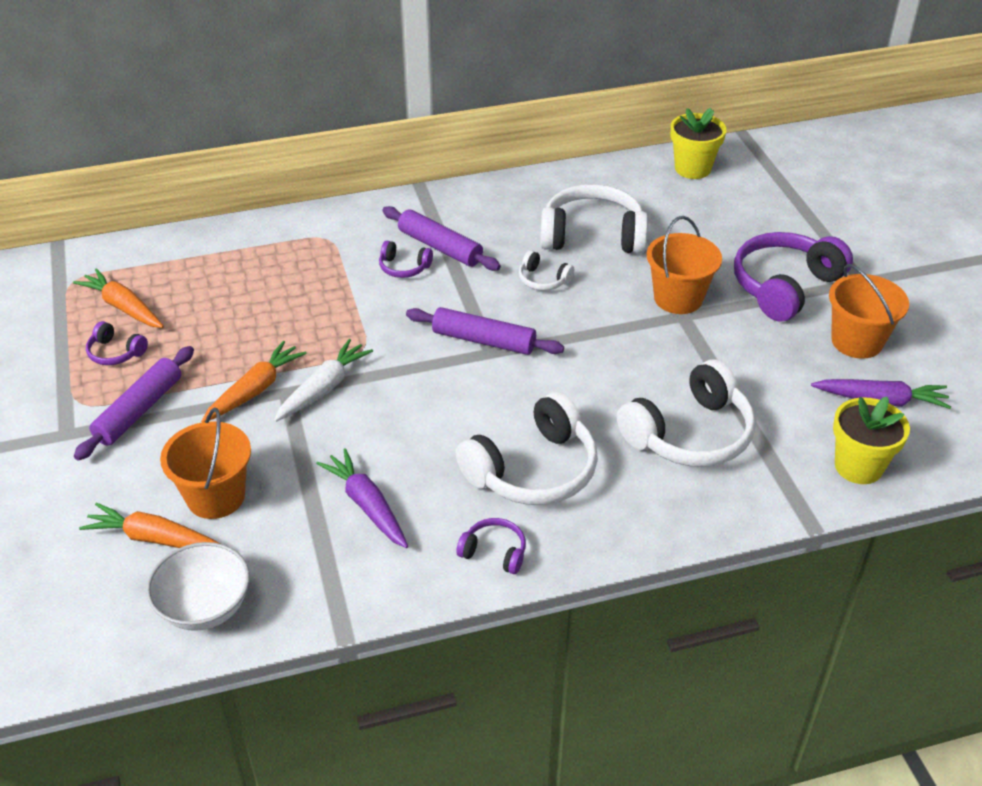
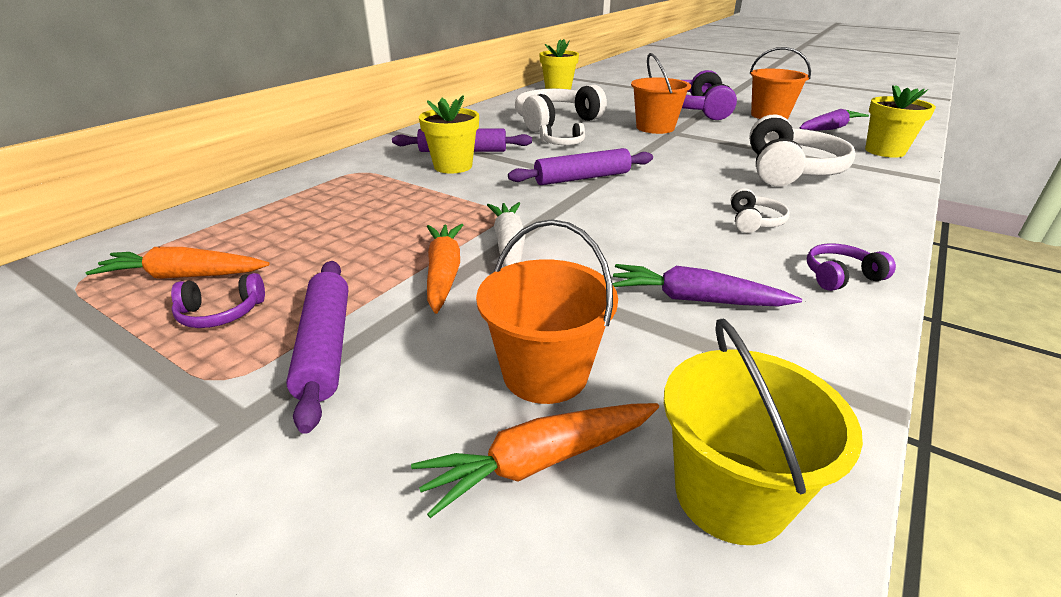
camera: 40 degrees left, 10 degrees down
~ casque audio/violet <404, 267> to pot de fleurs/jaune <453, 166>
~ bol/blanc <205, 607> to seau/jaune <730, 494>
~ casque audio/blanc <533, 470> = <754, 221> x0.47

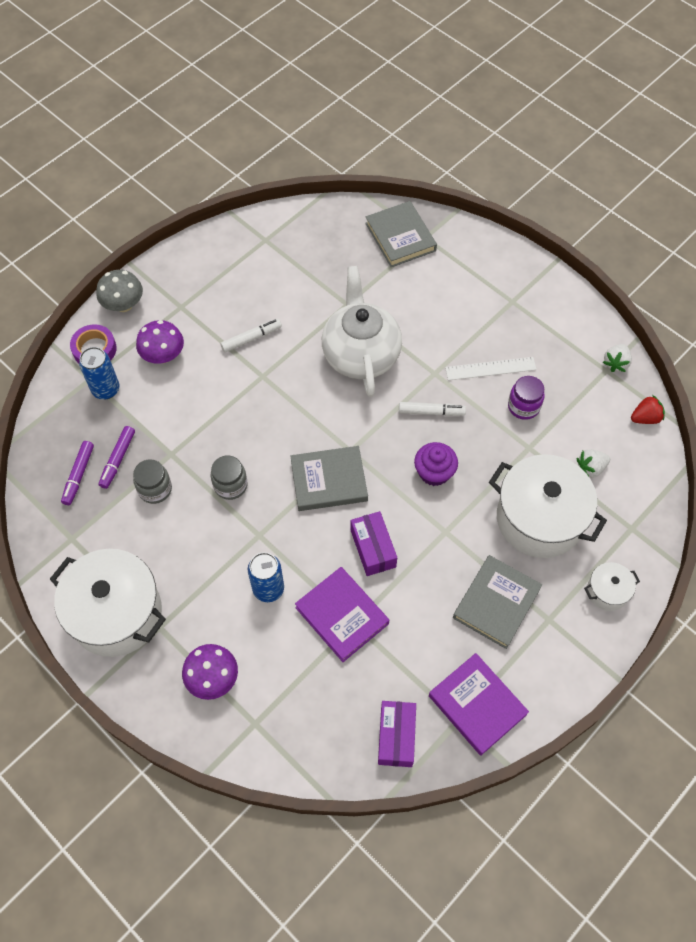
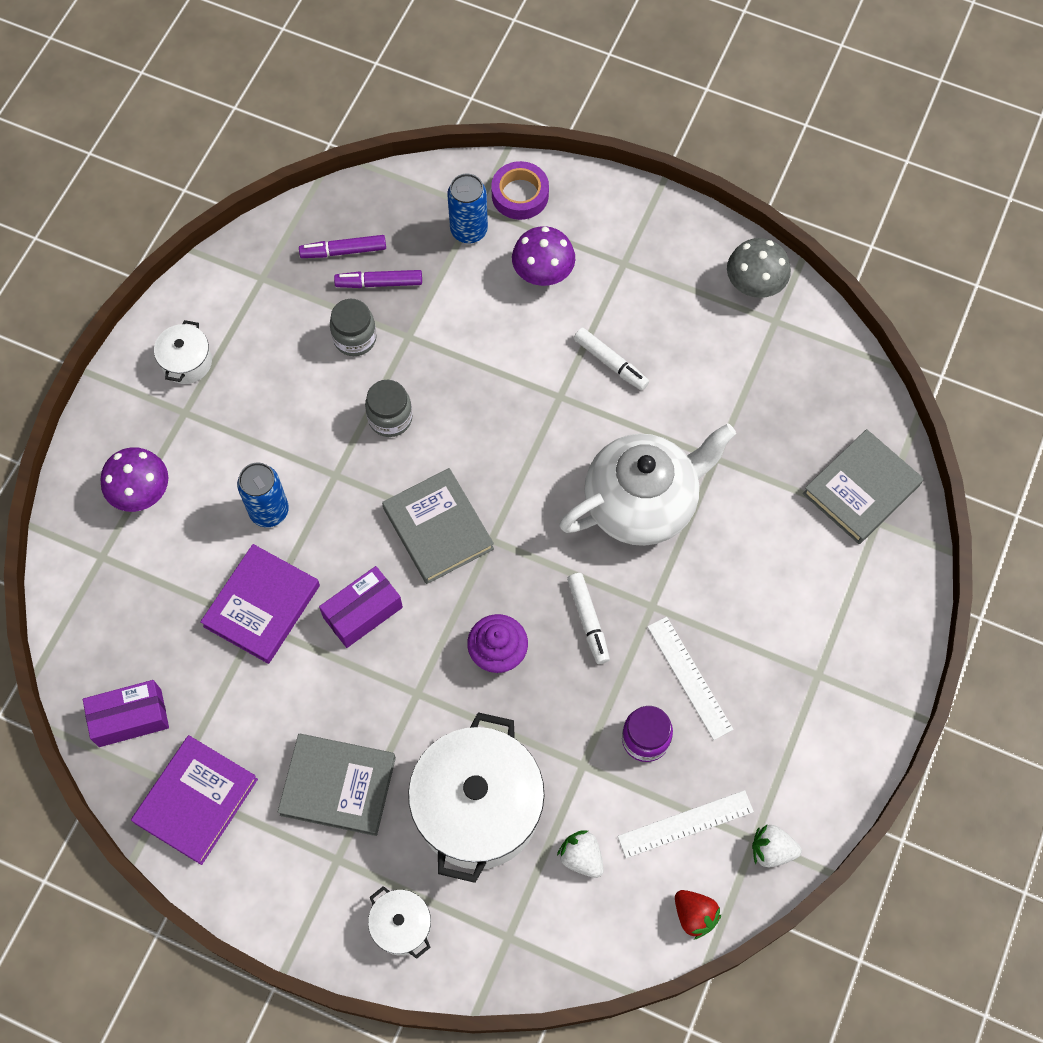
camera: 70 degrees right, 5 degrees up
~ marmite/blanc <116, 613> = <187, 362> x0.46
+ règle/blanc <685, 824>
~ champignon/gris <123, 304> to <754, 284>

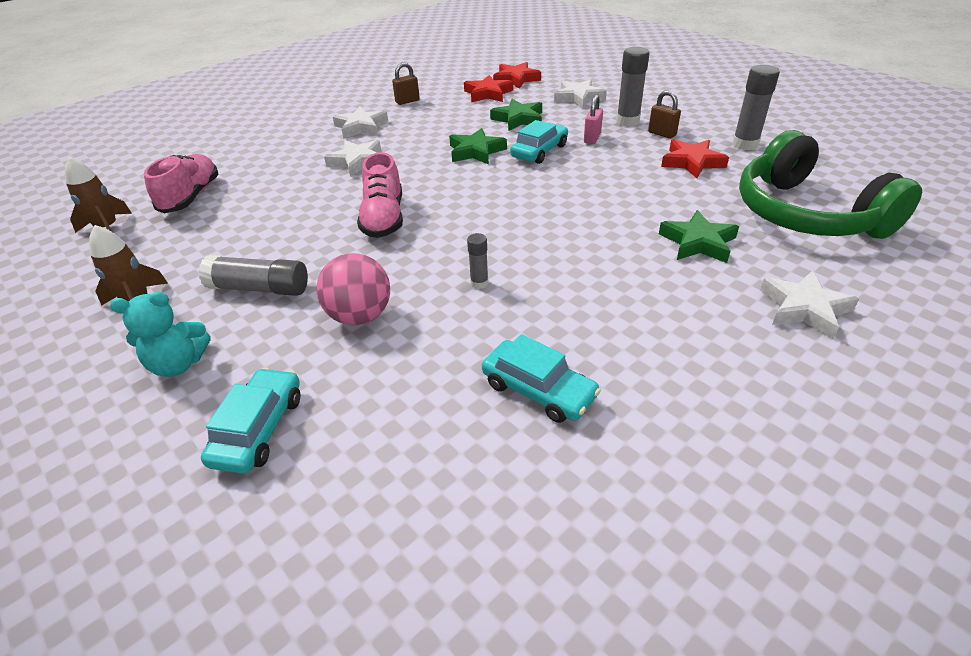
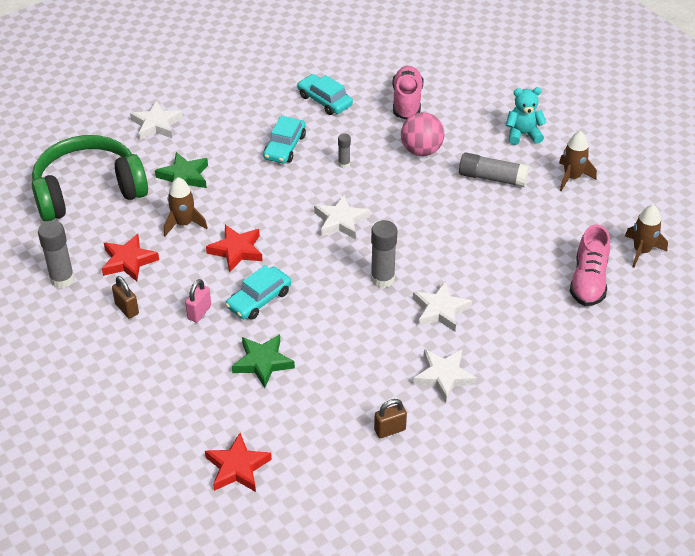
camera: 175 degrees left, 5 degrees up
~ casque audio/vert <806, 214> = <88, 191> 90 degrees counterclockwise
+ fusée/marron <184, 224>
~ étoile/rouge <488, 94> to <236, 250>
~ voiture/turquoise <259, 429> to <284, 147>
~ étoile/blanc <578, 98> to <340, 221>
~ bâton de colle/gris <627, 121> to <382, 279>
~ chaussure/rose <384, 218> to <407, 102>
- étoile/vert <476, 151>

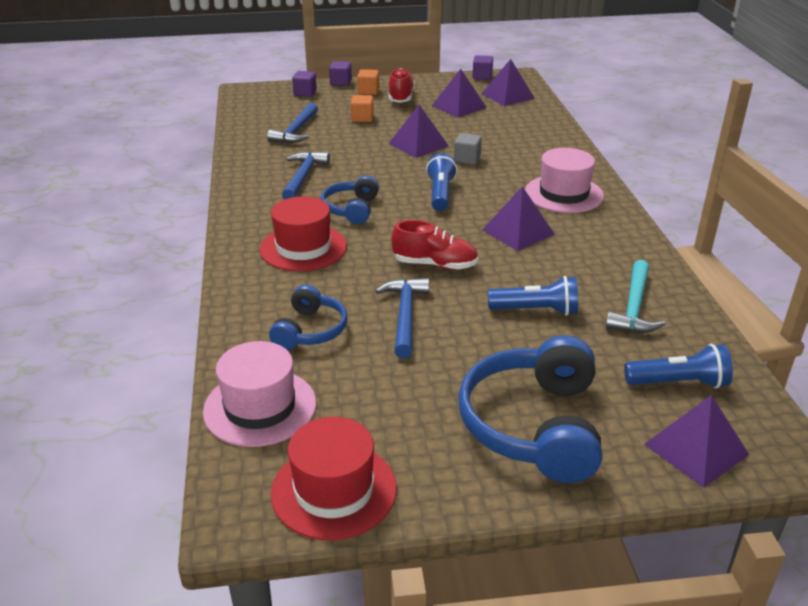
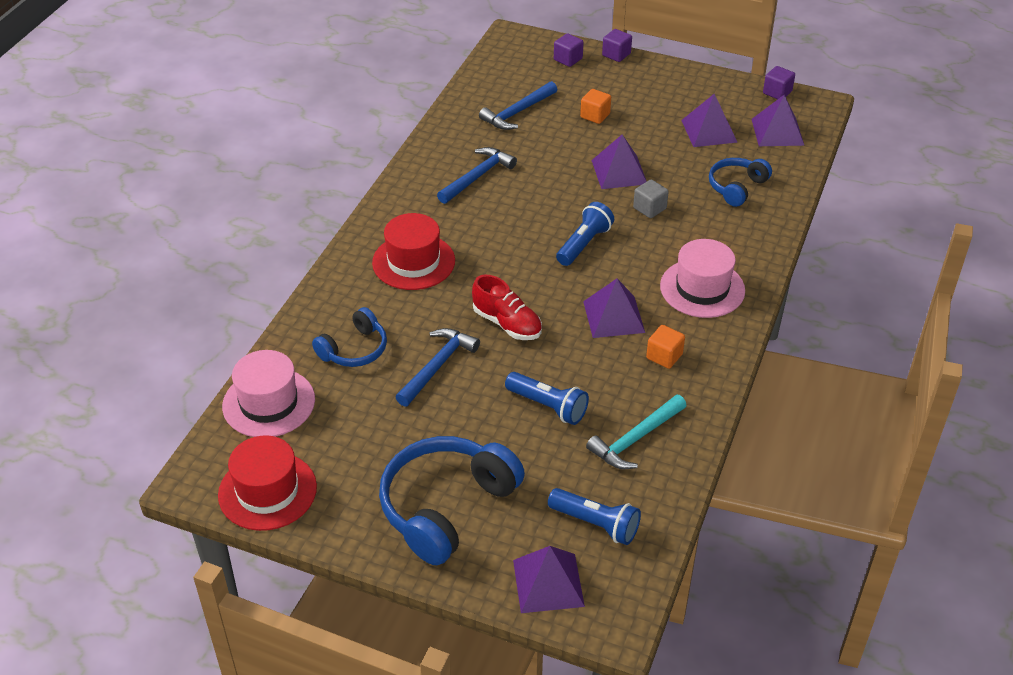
camera: 30 degrees right, 10 degrees up
~ cube/orange <368, 91> to <664, 356>
~ casque audio/bleu <351, 209> to <736, 187>
- chaussure/rouge <401, 97>

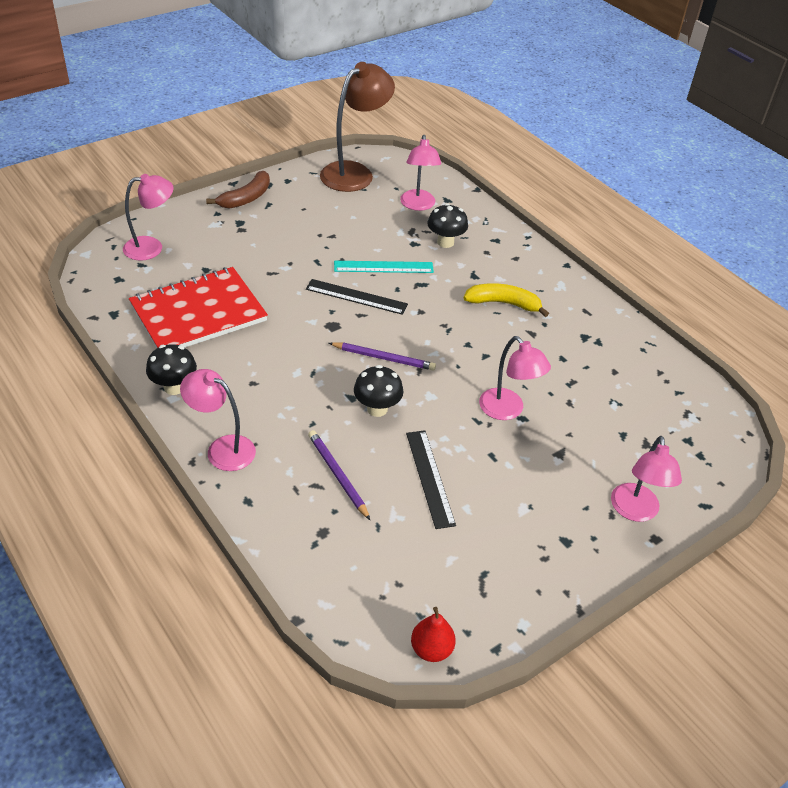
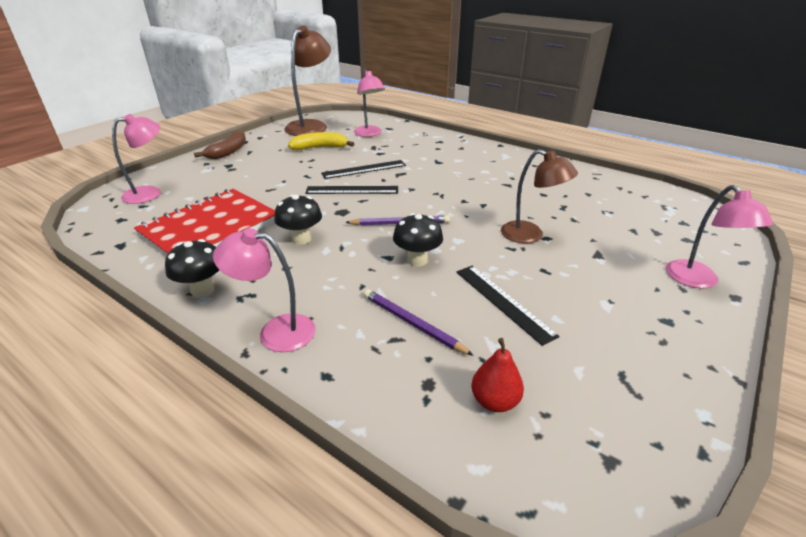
camera: 15 degrees left, 10 degrees down
~ champignon/noir <445, 242> to <301, 239>
~ banane/jaune <503, 303> to <320, 148>
~ règle/turquoise <383, 267> to règle/noir <364, 169>
~ poire/rouge <431, 649> to <494, 401>
~ lampe/rose <507, 410> to lampe/marron <530, 235>

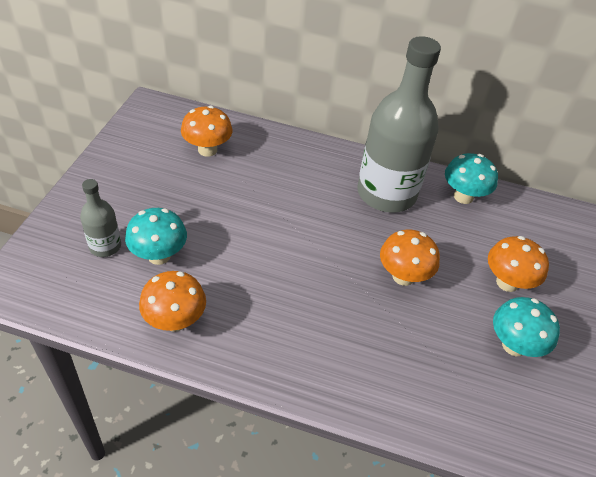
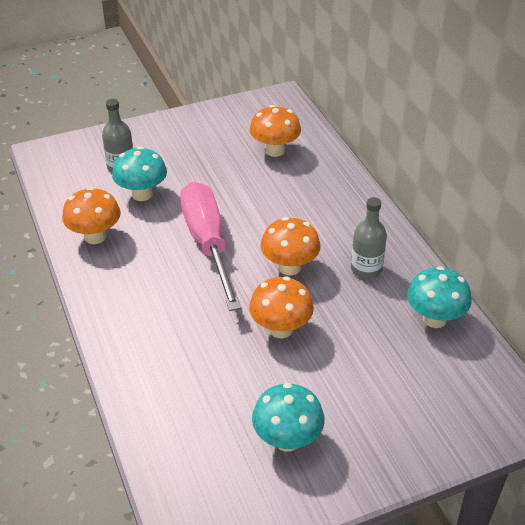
camera: 55 degrees right, 5 degrees down
+ tournevis/rose <208, 244>
~ champignon/orange <507, 282> to <289, 267>
~ bouteille/gris <386, 193> = <366, 269> x0.46

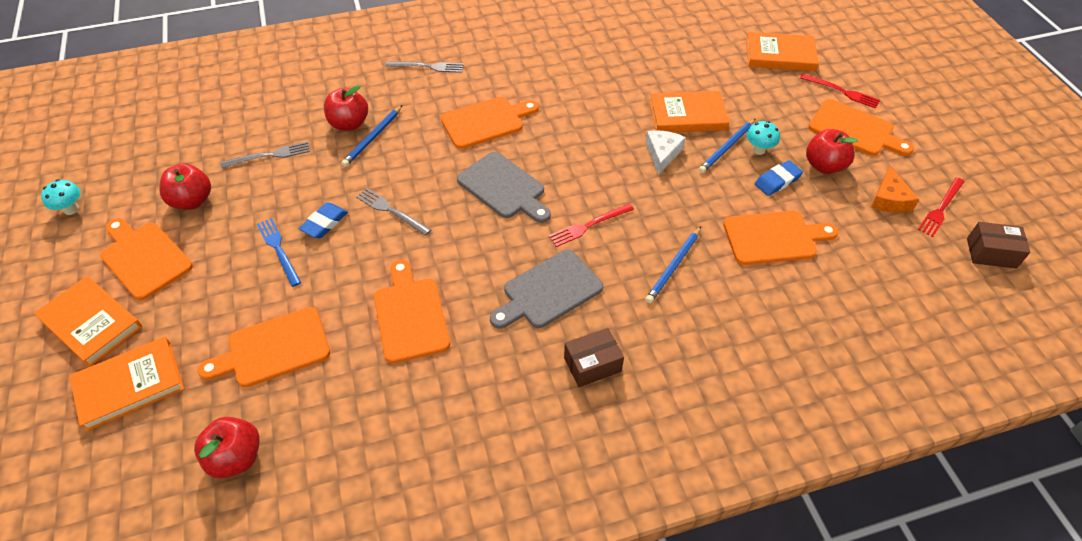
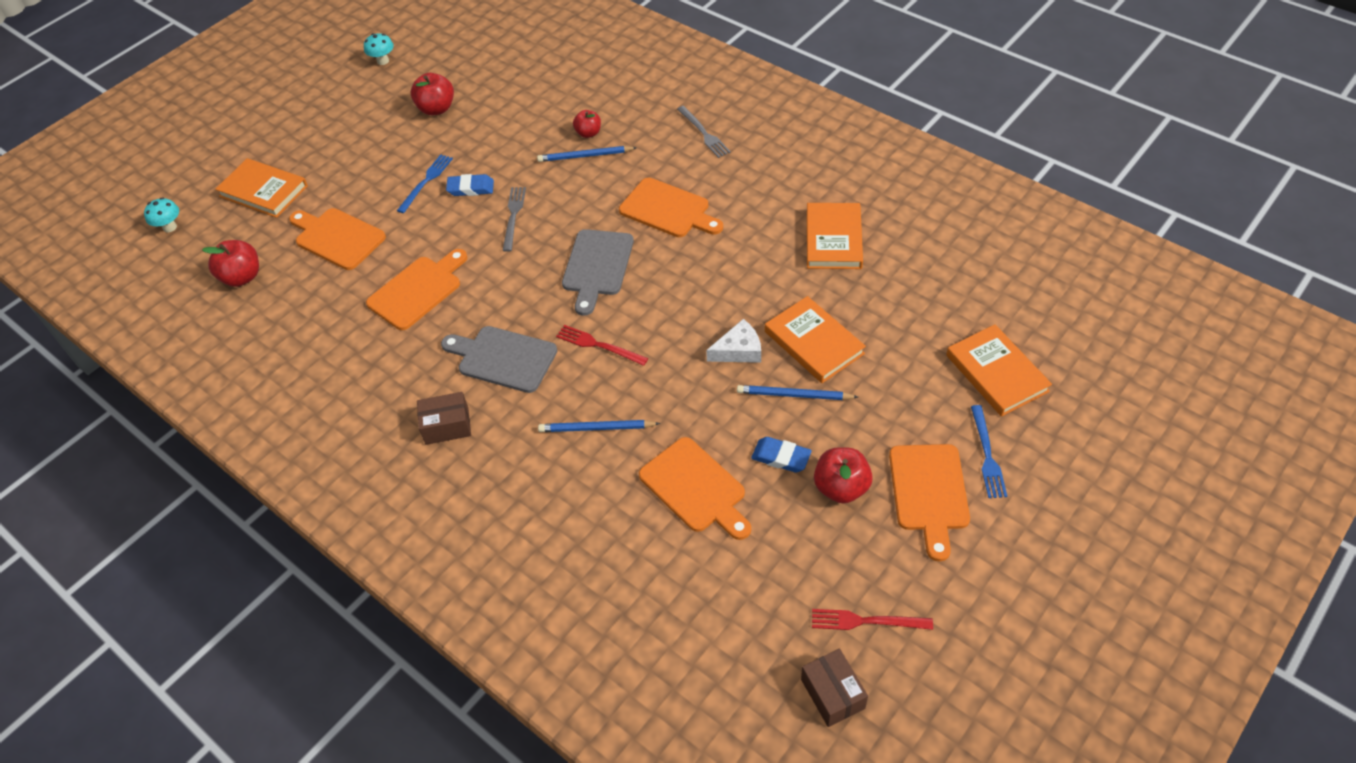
camera: 60 degrees right, 0 degrees up
~ champignon/turquoise <758, 150> to <170, 227>
~ boîte/marron <592, 364> = <447, 426> 45 degrees counterclockwise
~ pomme/rouge <349, 124> = <588, 133> x0.64
~ livre/orange <91, 323> to <833, 239>
~ fourchette/rouge <841, 91> to fourchette/bleu <987, 455>
- planche à découper/orange <144, 258>
- fourchette/gris <269, 155>
- fromage/orange <889, 199>

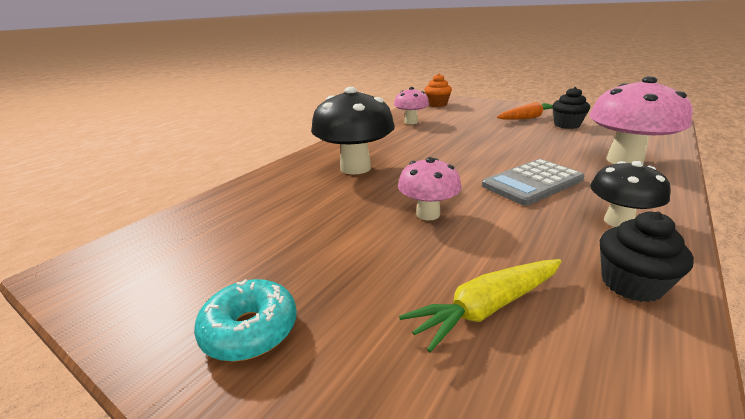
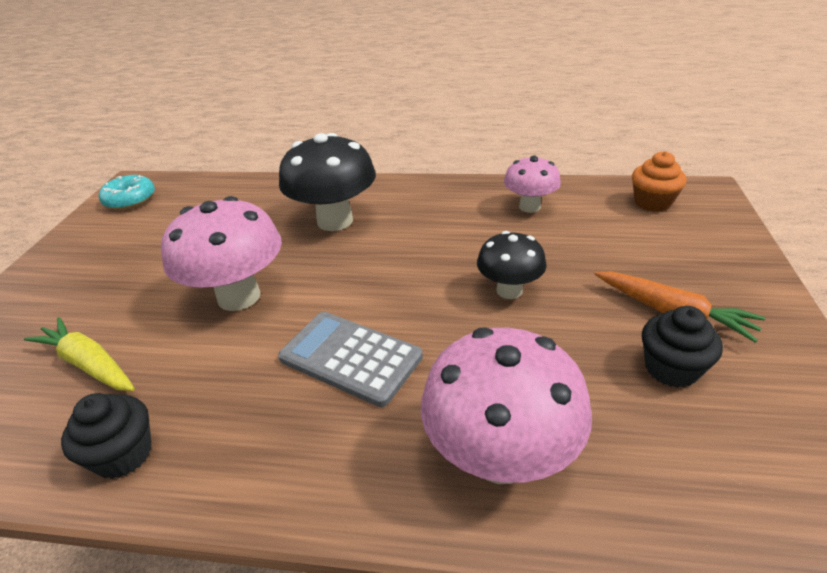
camera: 65 degrees right, 10 degrees up
~ beignet/turquoise <250, 330> to <130, 200>
~ champignon/rose <428, 214> = <239, 296> x1.69
~ champignon/noir <618, 221> to <509, 290>

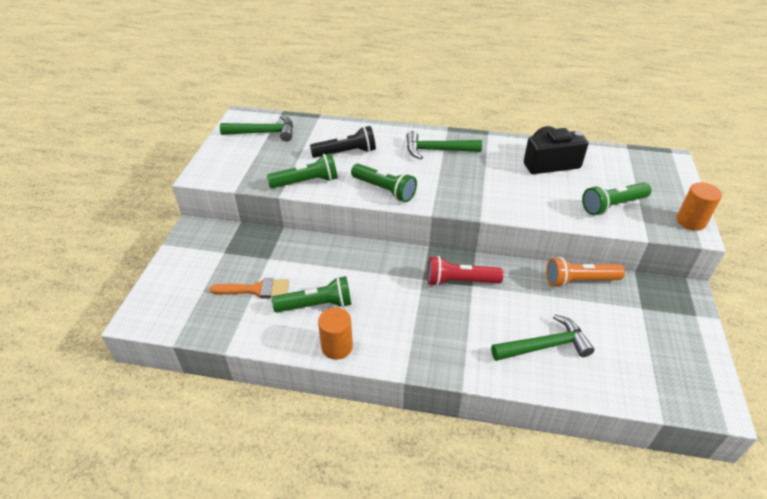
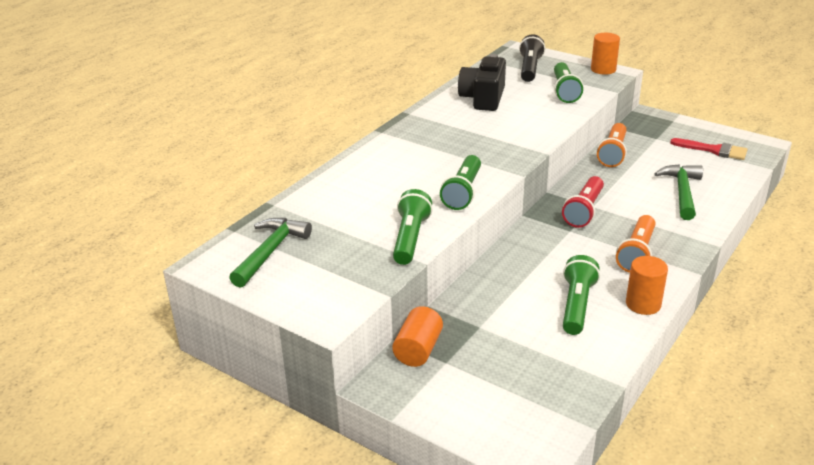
camera: 65 degrees left, 10 degrees down
+ cylindre/orange <418, 350>
~ lampe de poche/vert <384, 190> = <463, 192> 135 degrees clockwise
~ lampe de poche/noir <346, 153> to <530, 69>
+ lampe de poche/orange <637, 253>
+ pinceau/rouge <714, 150>
- pinceau/orange <256, 289>
- marteau/vert <437, 150>

